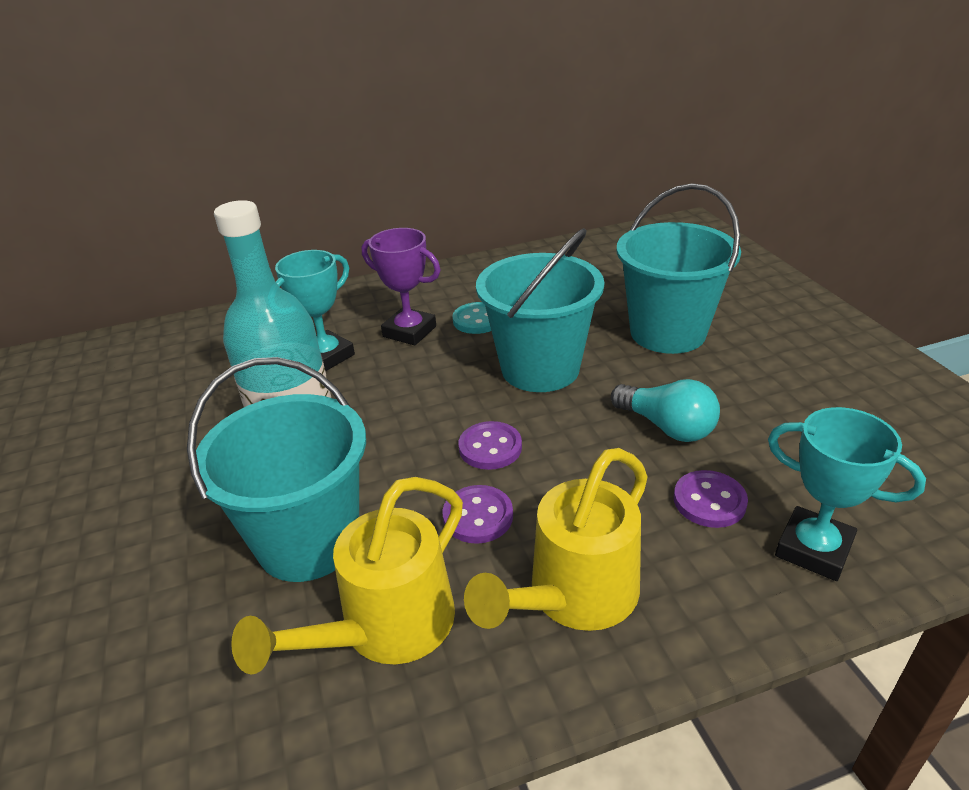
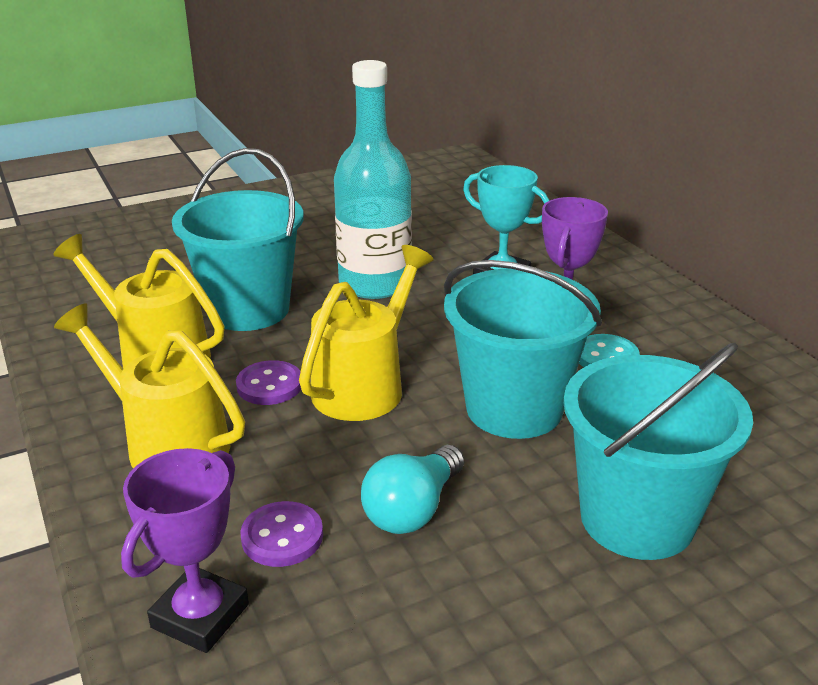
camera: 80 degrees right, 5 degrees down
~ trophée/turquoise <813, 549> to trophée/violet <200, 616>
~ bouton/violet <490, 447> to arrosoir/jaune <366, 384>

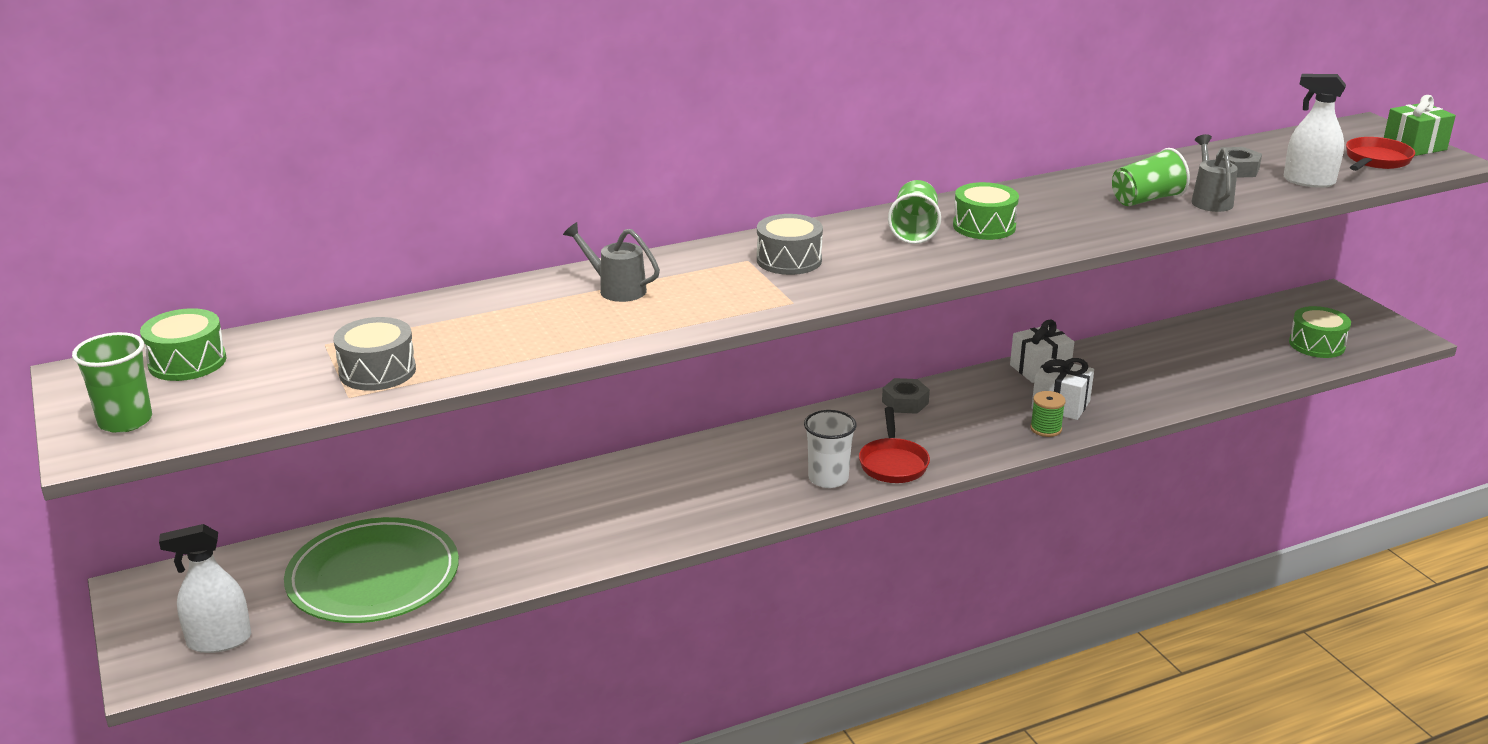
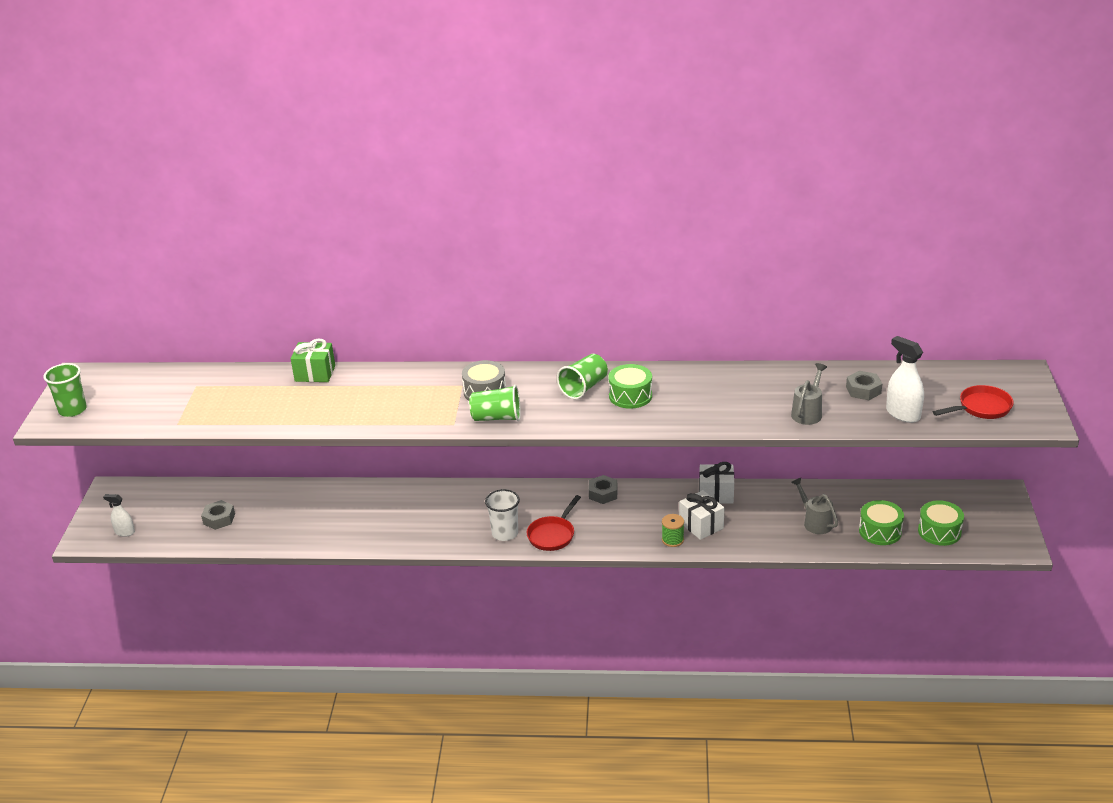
camera: 30 degrees right, 5 degrees up
~ vaporisateur/blanc <219, 640> = <124, 532> x0.62
~ assiette/vert <373, 577> to écrou/gris <219, 519>
~ cadeau/vert <1414, 146> to <315, 373>
~ gobelet/vert <1146, 199> to <497, 418>
~ arrosoir/gris <616, 289> to <815, 522>
~ tambour/vert <187, 362> to <880, 531>
- tambour/gris <377, 371>

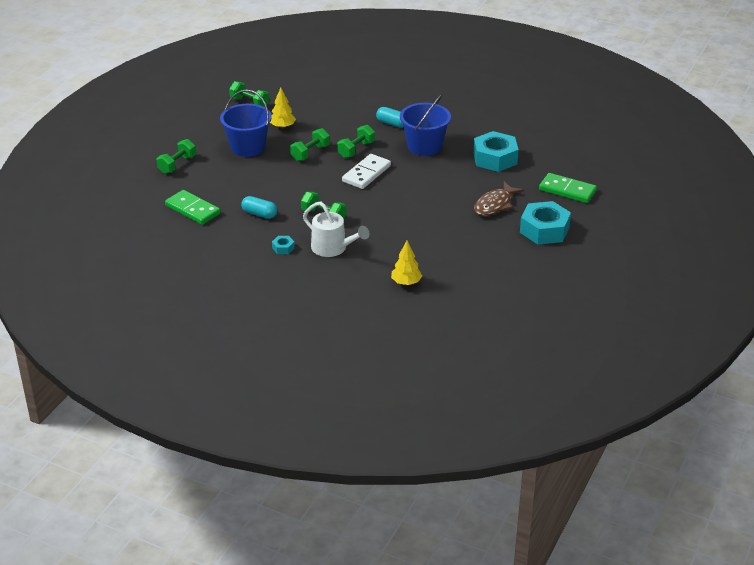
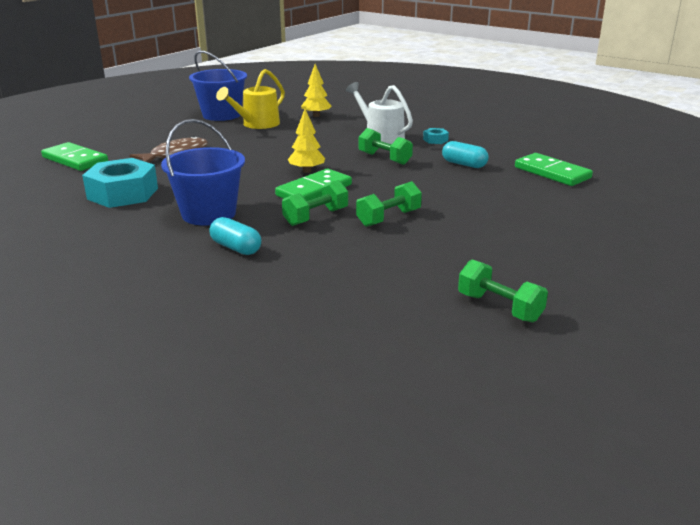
camera: 170 degrees left, 10 degrees down
~ seau/bleu <247, 147> to <221, 115>
+ arrosoir/jaune <256, 124>
~ domino/blanc <366, 174> to domino/vert <314, 190>
~ arbre/jaune <282, 126> to <307, 171>
- haltère/vert <177, 164>
- écrou/turquoise <544, 230>

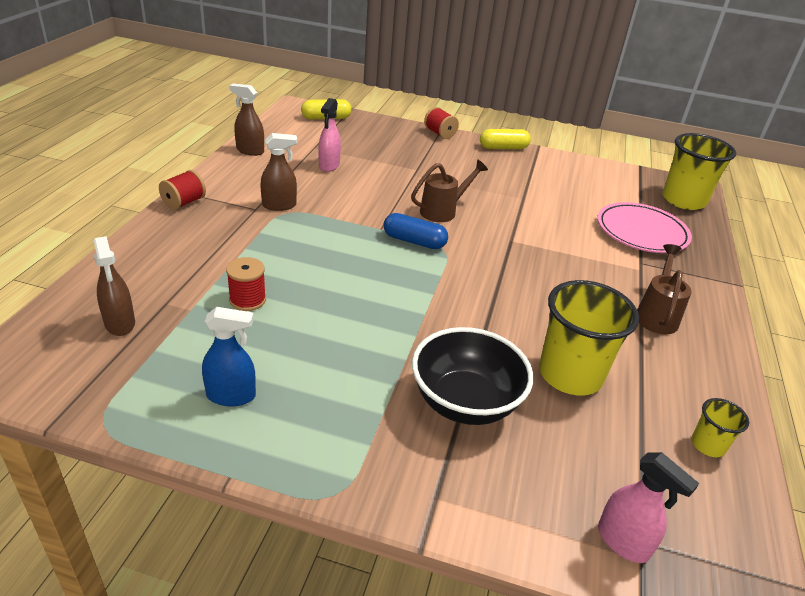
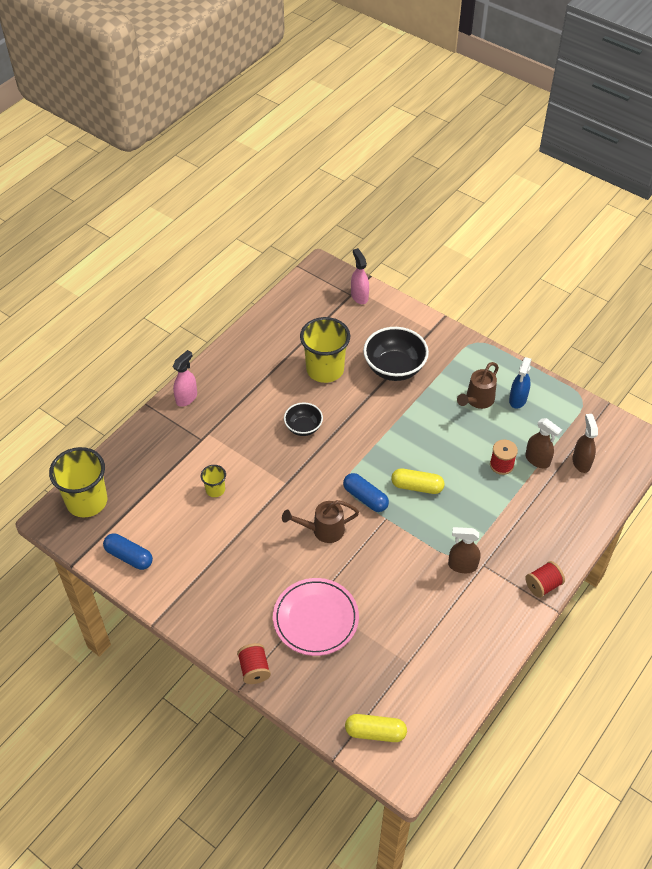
camera: 155 degrees left, 15 degrees up
+ gélule/bleu <129, 556>
~ vaporisateur/rose <329, 166> to <186, 398>
~ gobelet/jaune <708, 445> to <215, 490>
~ assiette/rose <641, 232> to <315, 619>
+ bol/noir <303, 427>
~ gélule/jaune <503, 148> to <417, 486>
~ arrosoir/marron <656, 315> to <477, 400>
~ vaporisateur/bleu <231, 396> = <517, 399> 90 degrees counterclockwise
~ vaporisateur/marron <250, 151> to <537, 460>

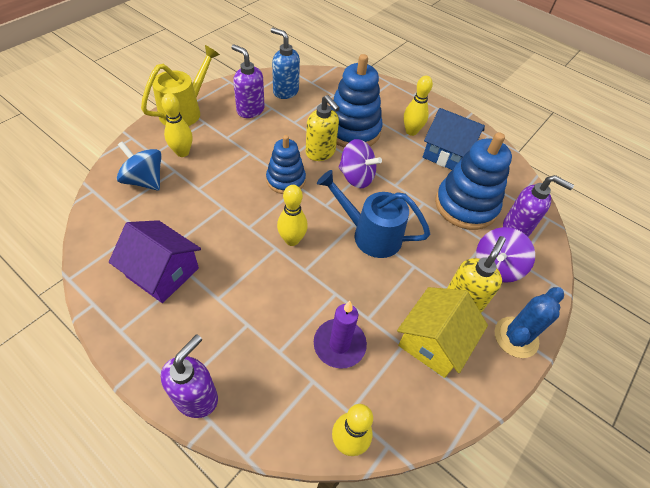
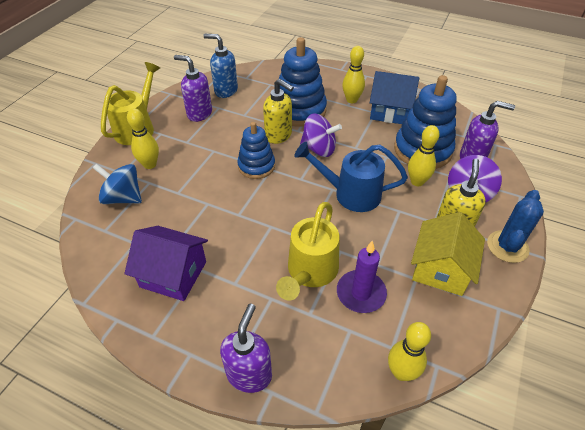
camera: 10 degrees left, 5 degrees down
+ arrosoir/jaune <309, 272>
~ quille/jaune <292, 240> to <417, 181>

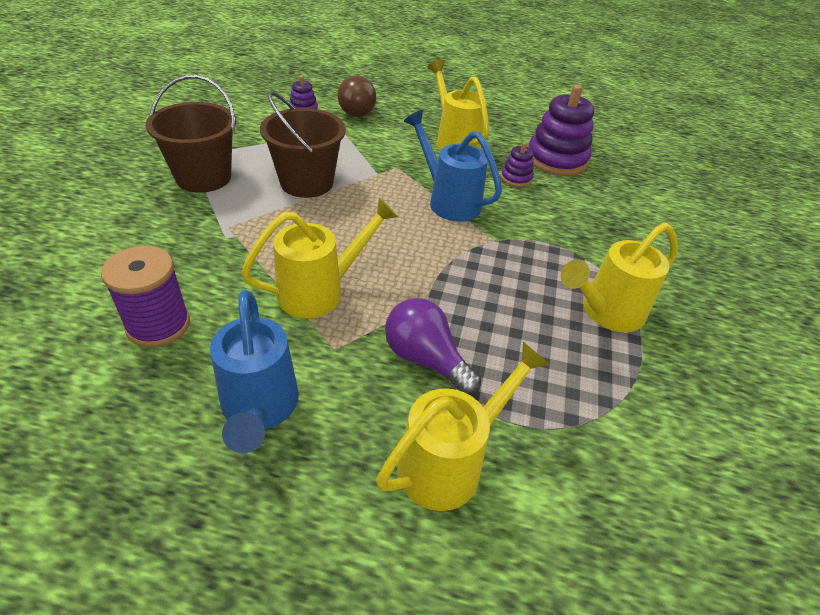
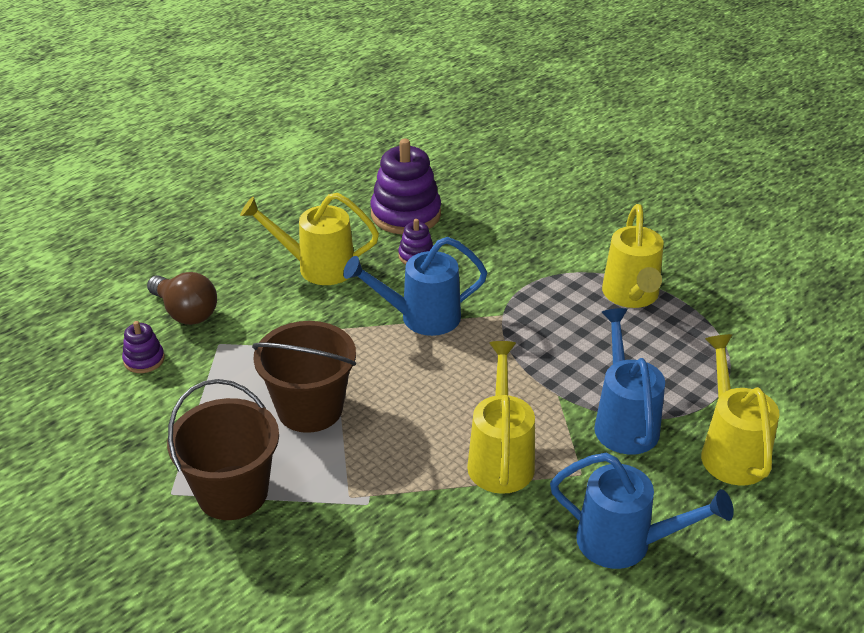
camera: 55 degrees left, 5 degrees down
~ ampoule/violet <425, 359> to arrosoir/bleu <624, 422>
- bobine/violet <158, 325>

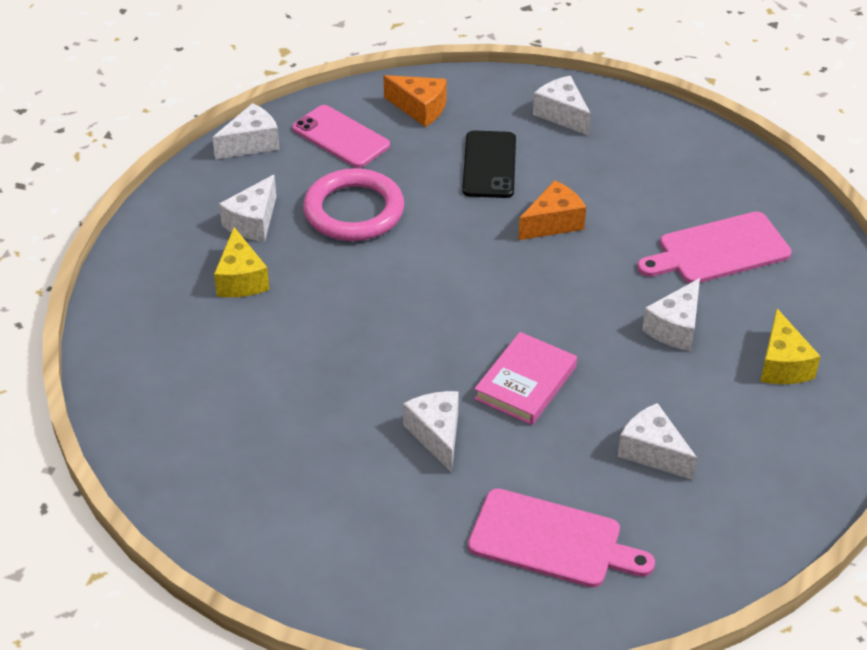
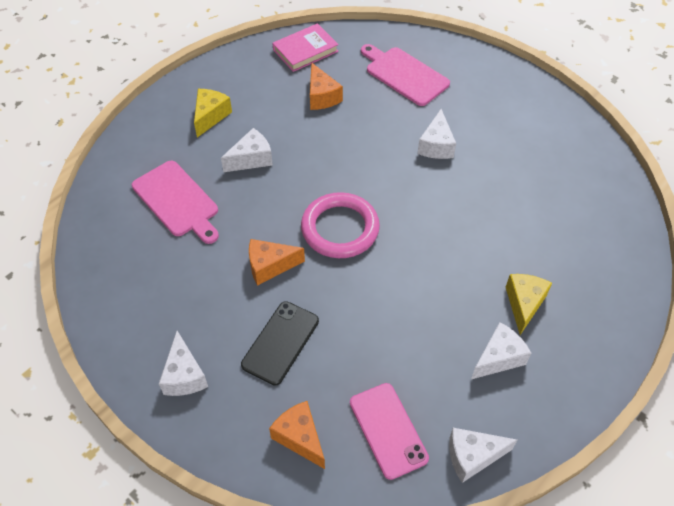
camera: 155 degrees left, 10 degrees up
~ planche à découper/rose <719, 250> = <177, 201> 45 degrees clockwise
~ livre/rose <525, 383> to <305, 50>
~ anneau/rose <354, 211> to <340, 228>
~ fromage/blanc <653, 452> to fromage/orange <322, 96>

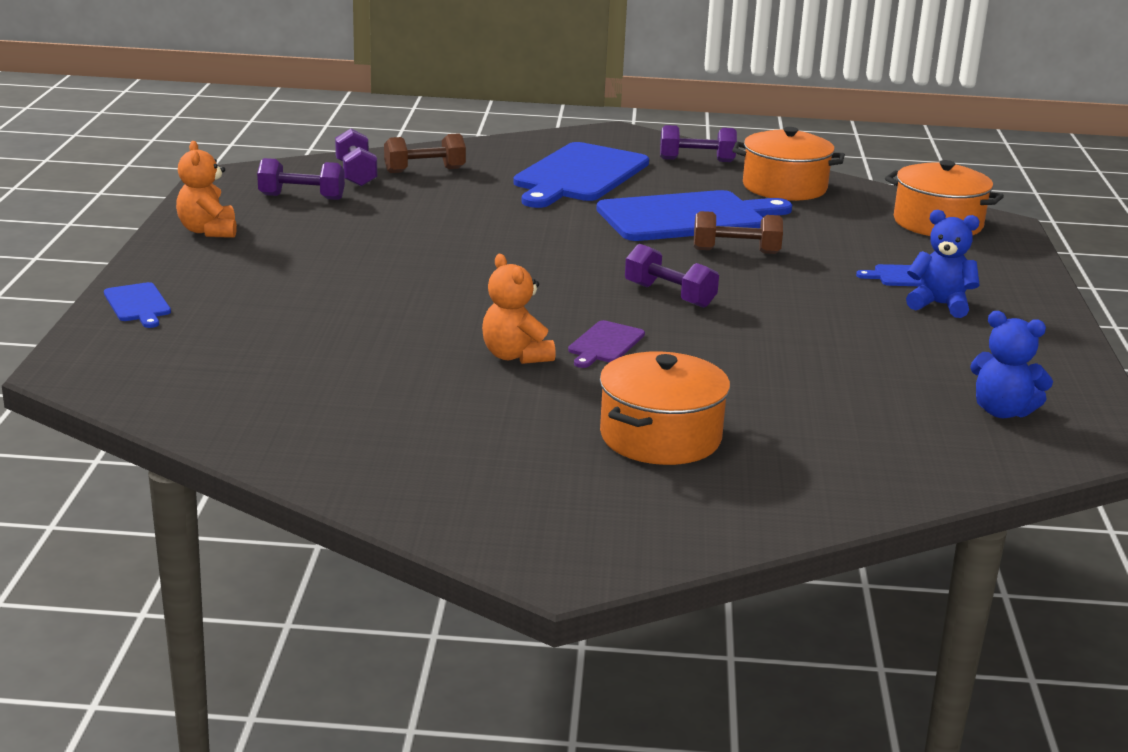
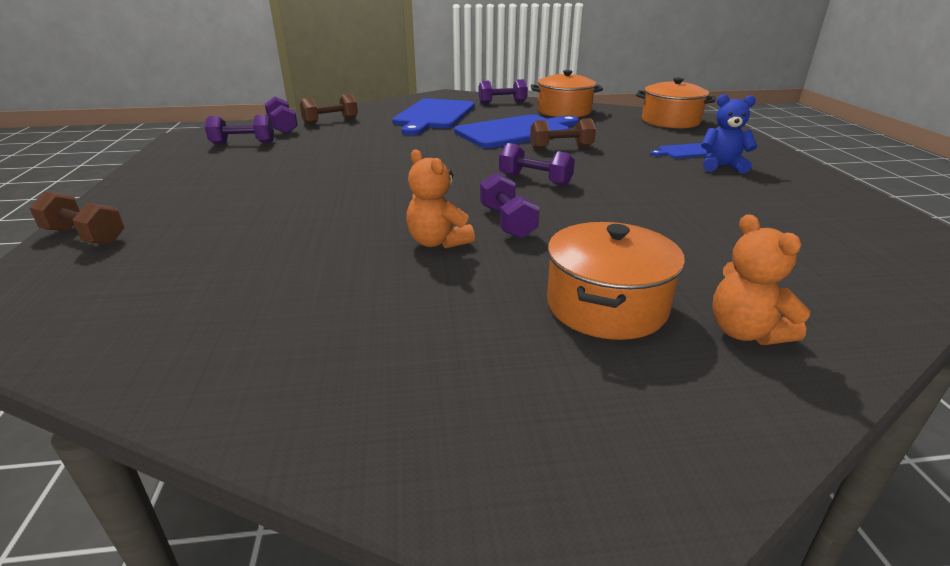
camera: 10 degrees left, 5 degrees up
~ planche à découper/bleu <138, 304> to haltère/marron <85, 236>
~ planche à découper/violet <605, 344> to haltère/violet <507, 222>
~ ours en peluche/orange <208, 231> to <745, 332>
- ours en peluche/bleu <1002, 411>

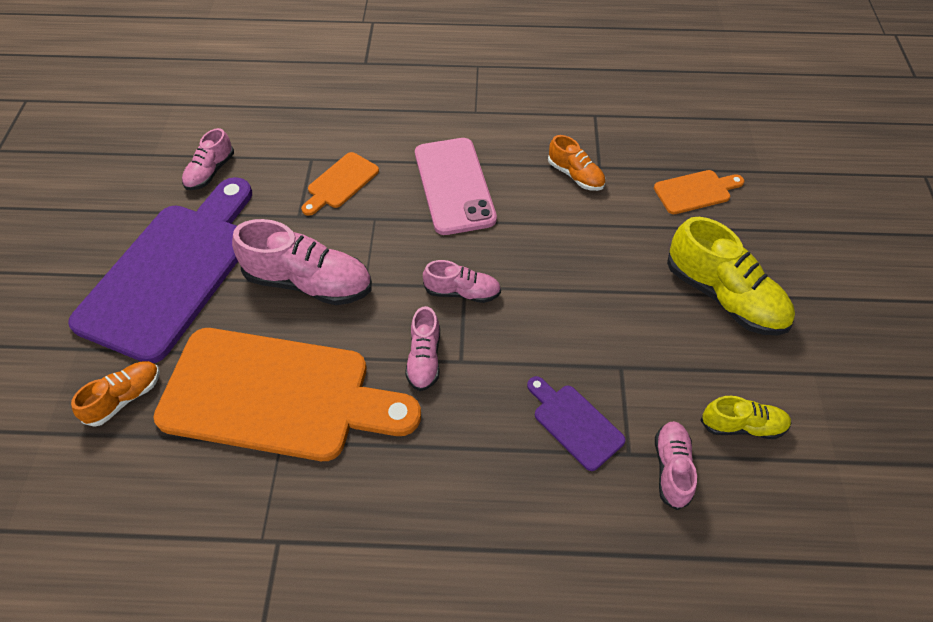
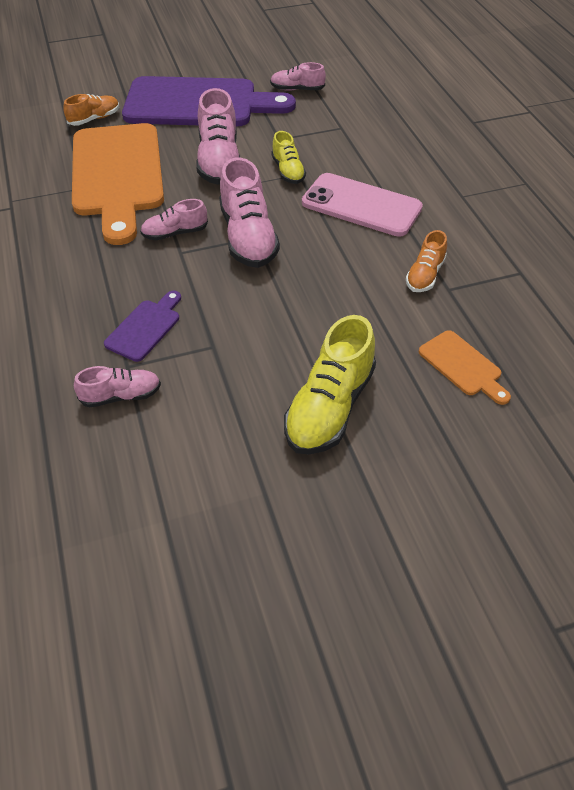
camera: 70 degrees right, 5 degrees down
~ chaussure/orange <125, 398> = <94, 119> 60 degrees counterclockwise
~ chaussure/rose <462, 292> = <248, 237> x1.79
~ chaussure/jaune <742, 425> to <288, 171>
~ téléphone/rose <454, 186> = <361, 205> 60 degrees clockwise
- planche à découper/orange <340, 183>

